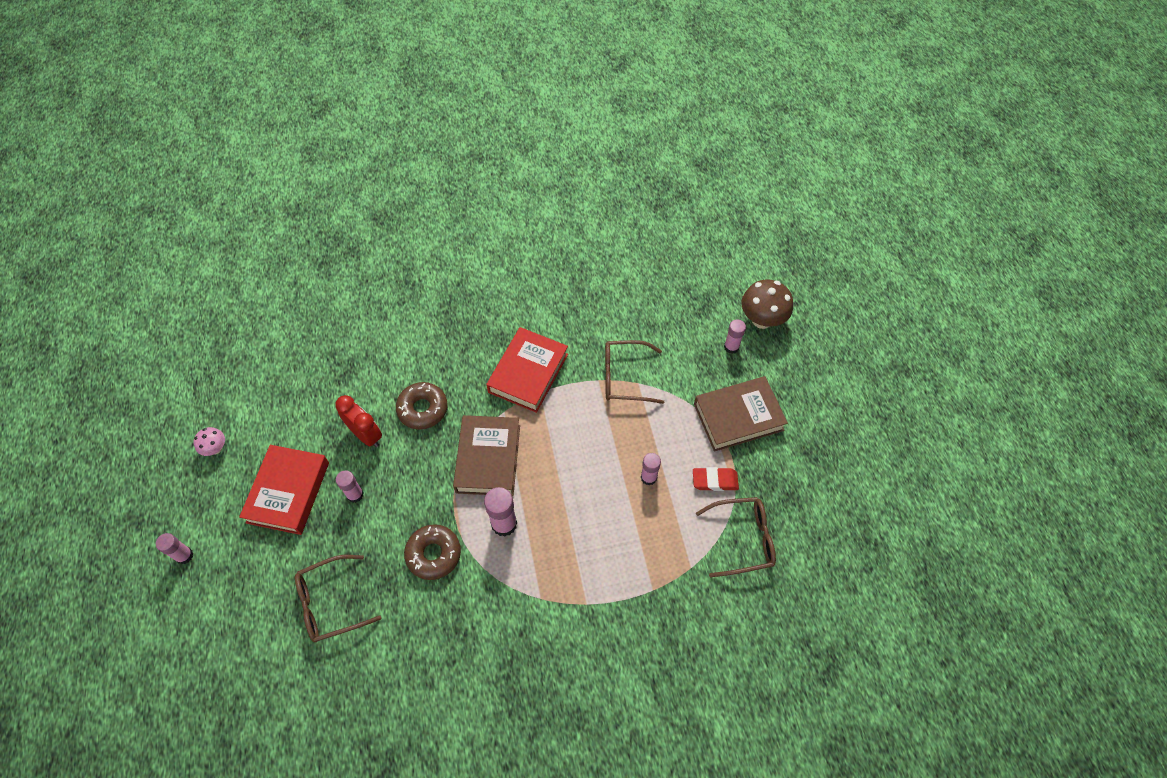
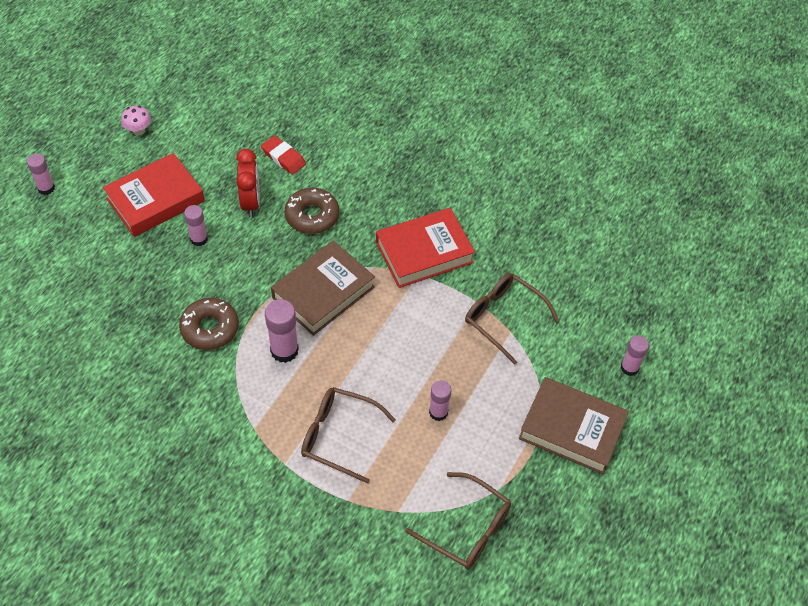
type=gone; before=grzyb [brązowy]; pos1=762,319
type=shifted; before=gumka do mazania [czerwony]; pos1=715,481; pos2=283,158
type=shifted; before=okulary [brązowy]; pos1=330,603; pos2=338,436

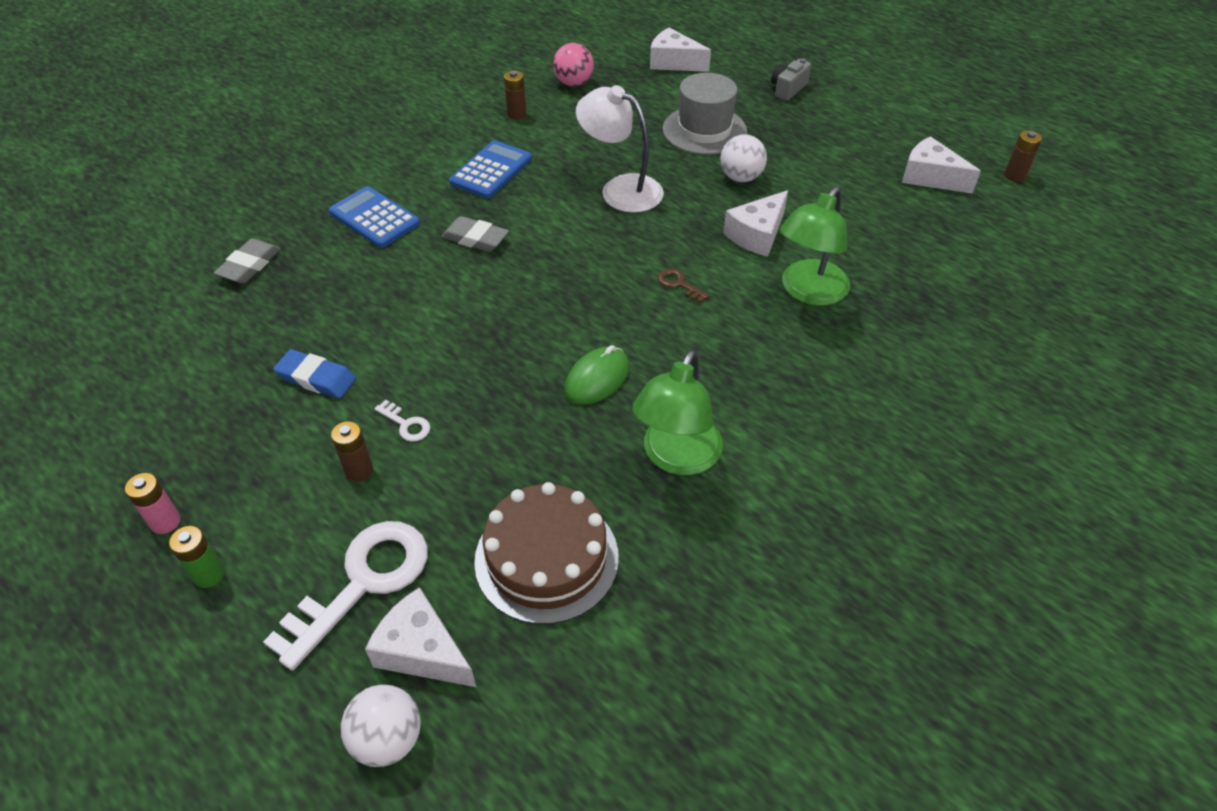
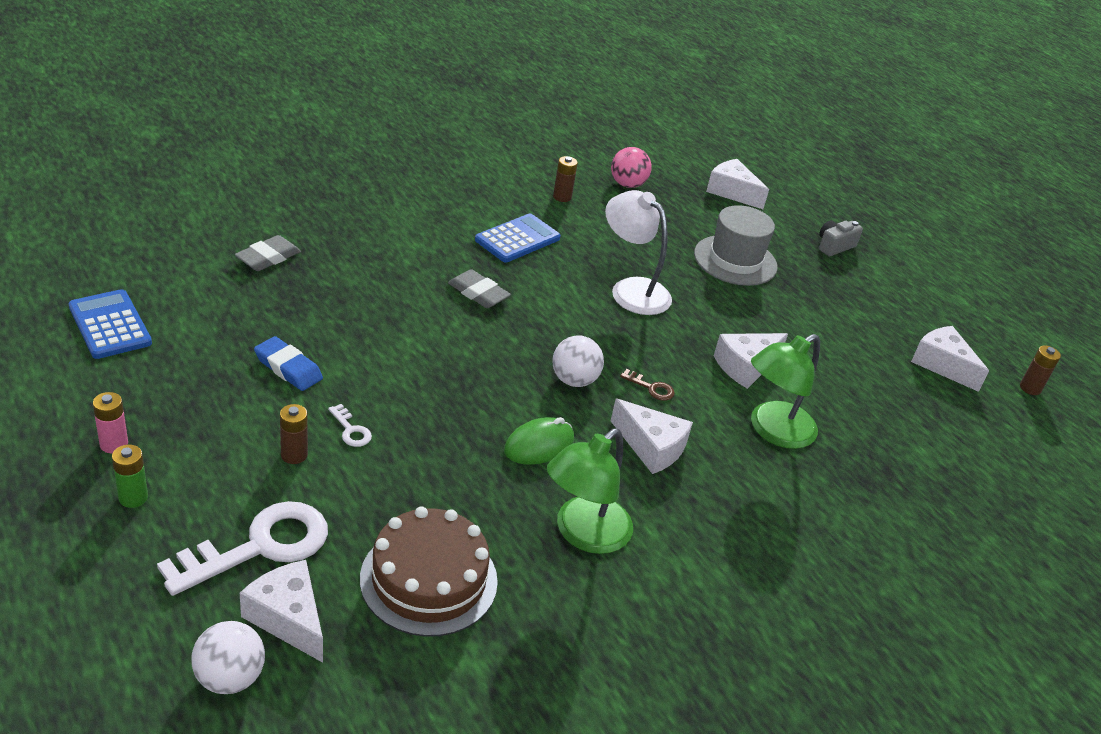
type=shifted; before=piłka [biały]; pos1=741,177; pos2=574,380
type=shifted; before=kalkulator [niebieski]; pos1=374,218; pos2=110,325
type=rotated; before=klucz [brązowy]; pos1=679,284; pos2=651,388; turn=150
type=new; after=ser [biały]; pos2=651,447

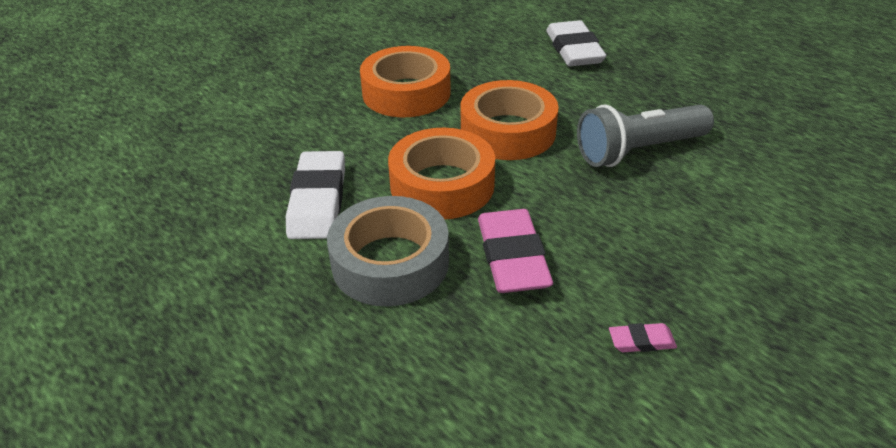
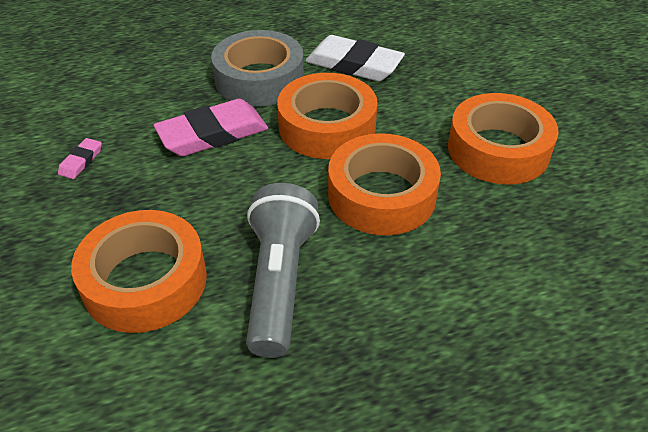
type=gone; before=gumka do mazania [biały]; pos1=574,49
type=rotated; before=gumka do mazania [różowy]; pos1=512,257; pos2=213,134; turn=-45
type=new; after=taśma klejąca [pomarańczowy]; pos2=145,281

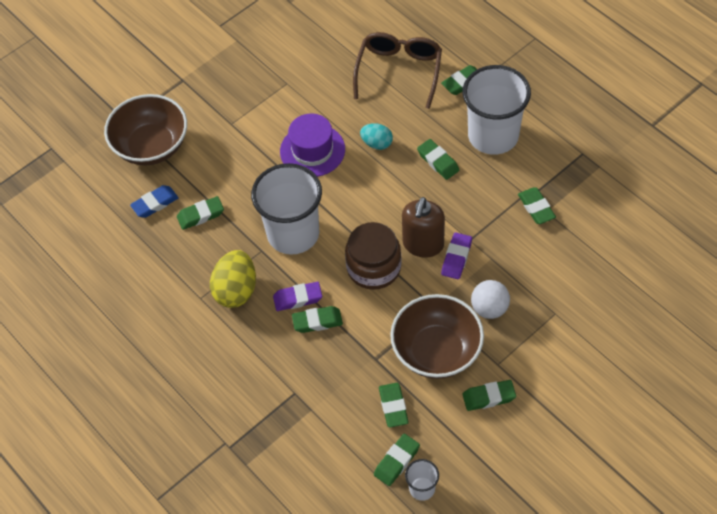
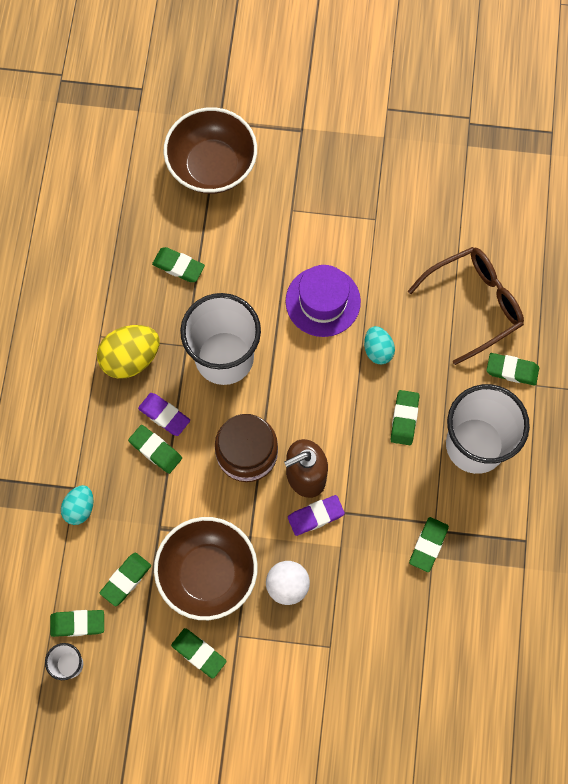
type=gone; before=gumka do mazania [niebieski]; pos1=155,203
type=new; after=jajko [turkusowy]; pos2=80,508

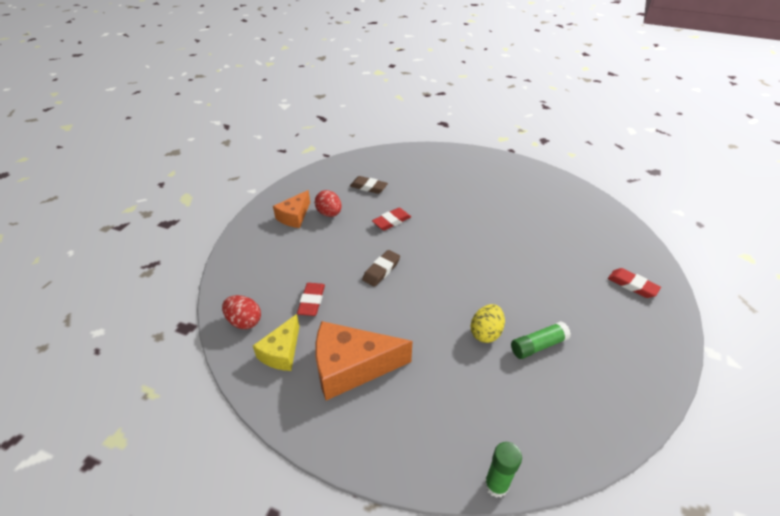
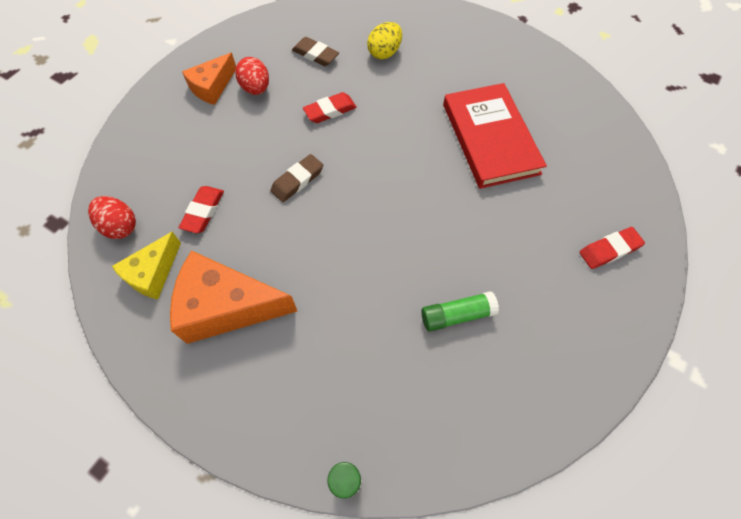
type=rotated; before=gumka do mazania [czerwony]; pos1=632,285; pos2=609,250; turn=-75
type=shifted; before=jajko [żółty]; pos1=486,333; pos2=384,53
type=new; after=książka [czerwony]; pos2=490,138

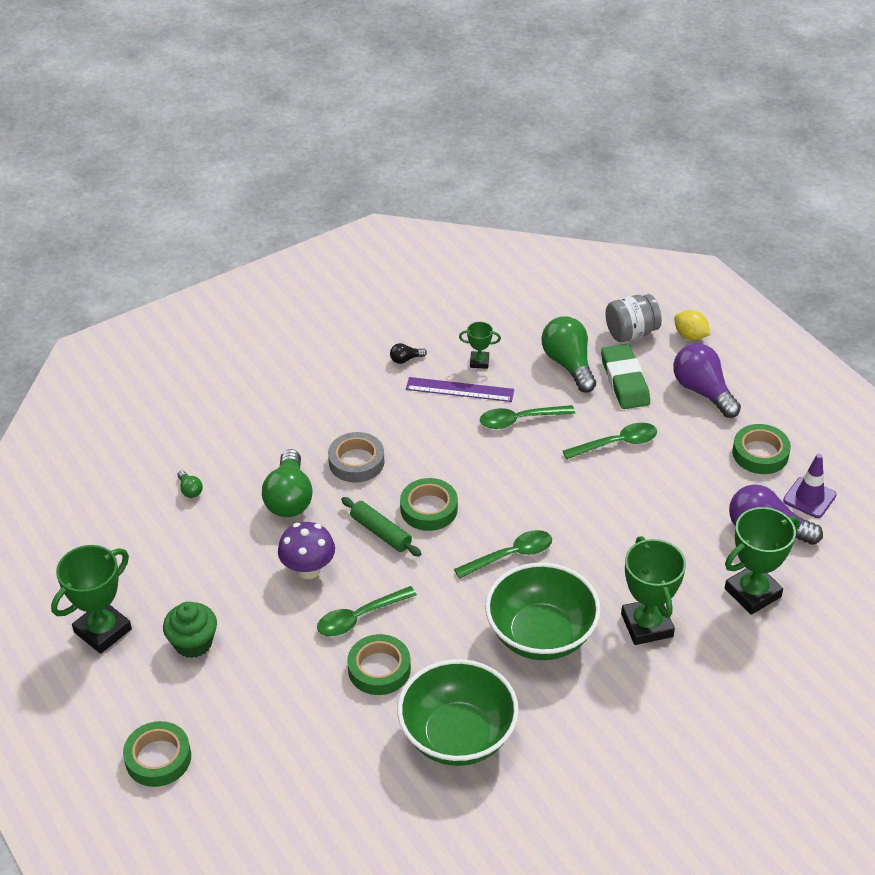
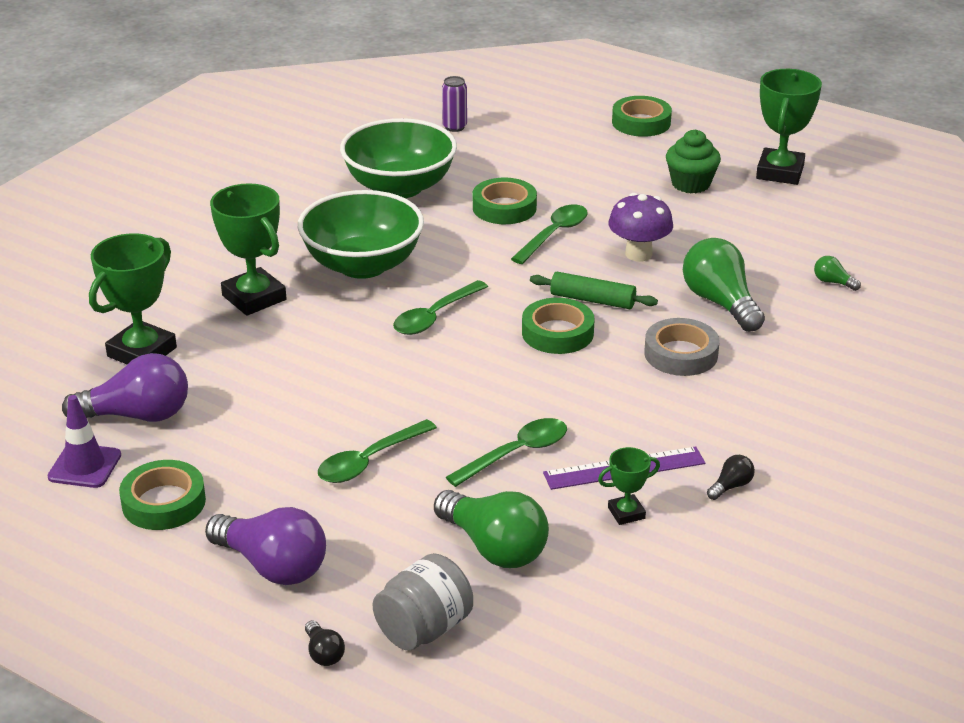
type=swapped; before=cytryna [żółty]; after=żarówka [czarny]; pos1=690,336; pos2=323,653
type=gone; before=gumka do mazania [zielony]; pos1=624,381
type=new; after=puszka [fioletowy]; pos2=454,127

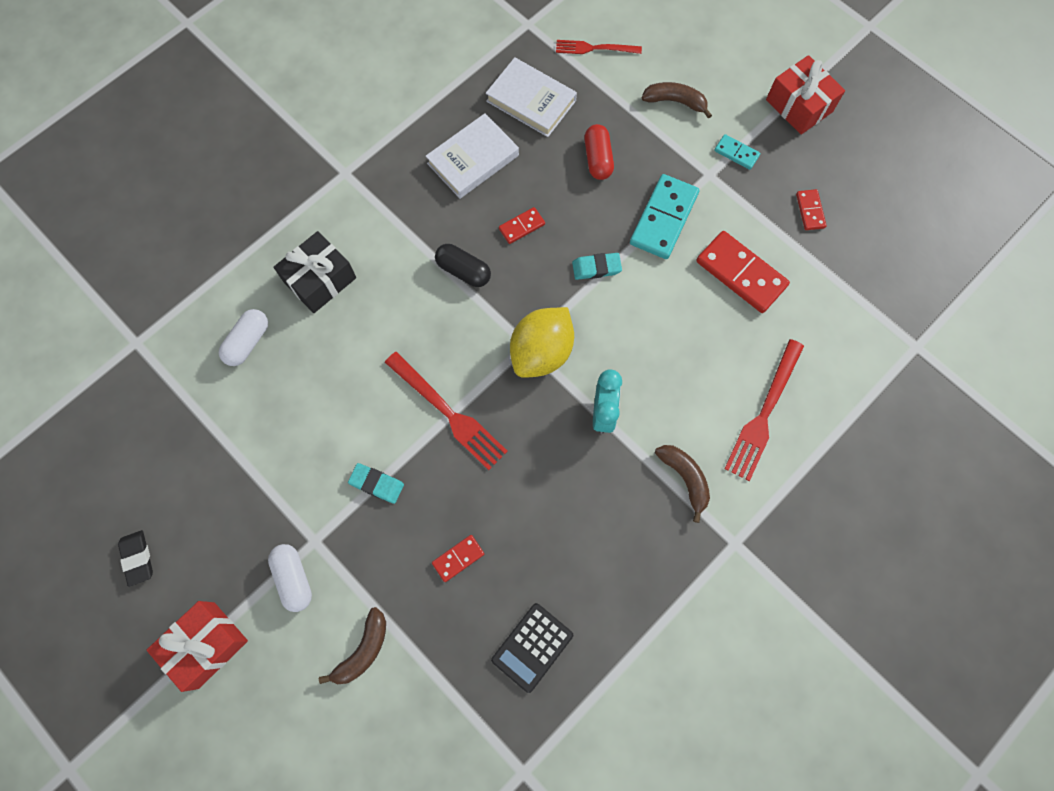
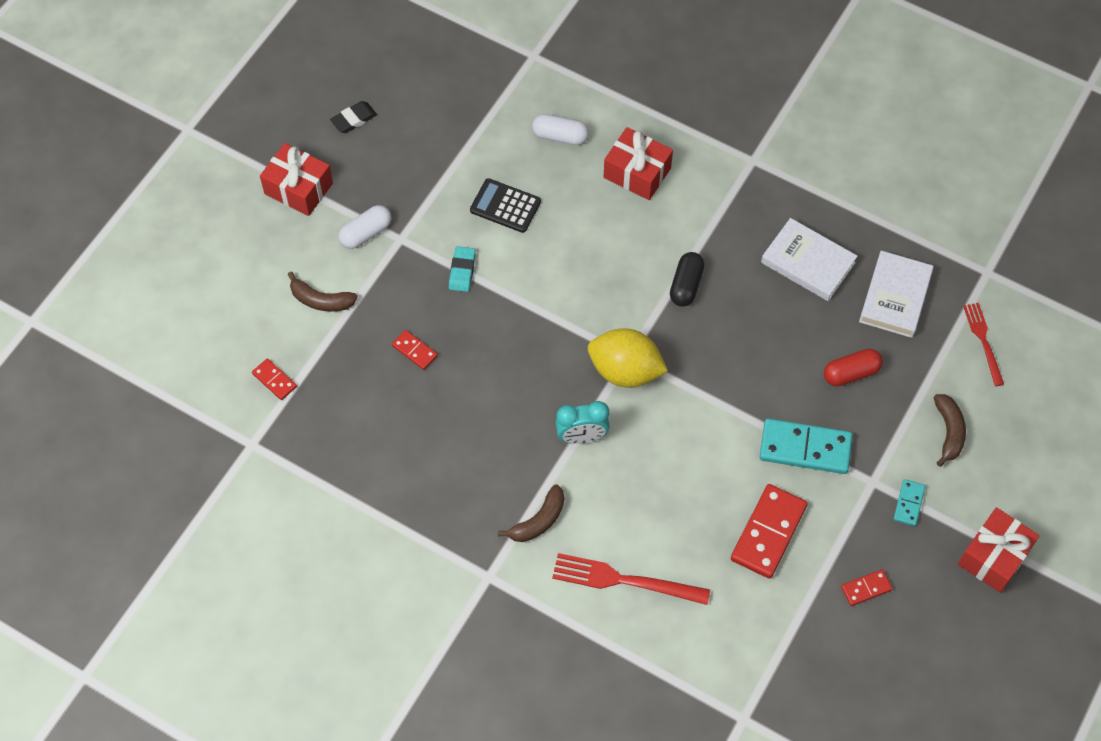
type=shifted; before=kostka domina [czerwony]; pos1=521,226; pos2=274,380
type=repainted; before=prezent [czarny]; after=prezent [czerwony]; pos1=320,280; pos2=637,173
type=gone; before=gumka do mazania [turkusowy]; pos1=596,268
type=gone; before=widelec [czerwony]; pos1=448,413
type=shifted; before=kalkulator [czarny]; pos1=532,647; pos2=505,206

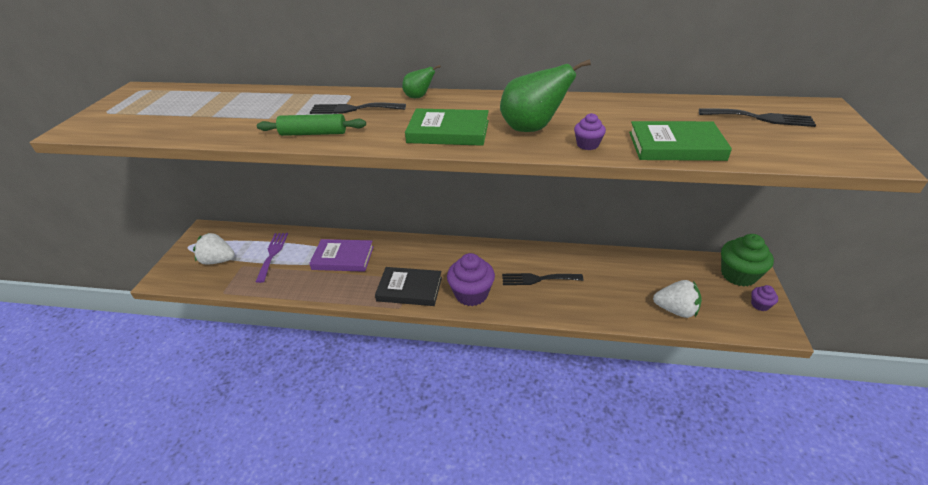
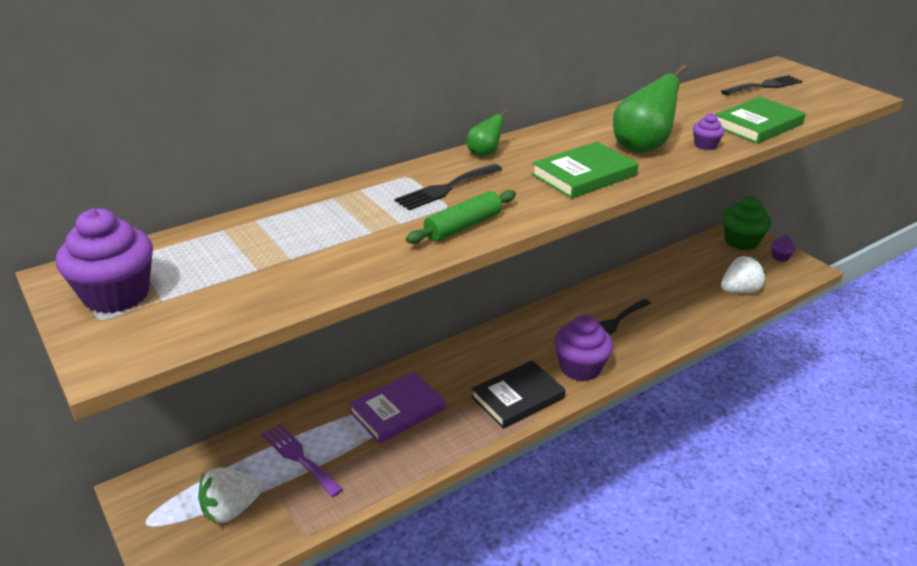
type=new; after=muffinka [fioletowy]; pos2=116,295

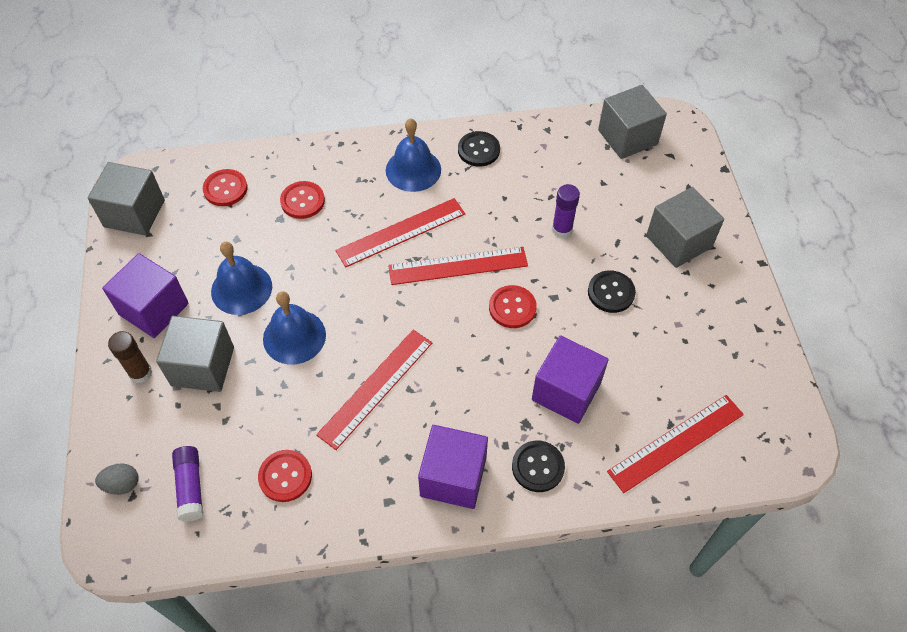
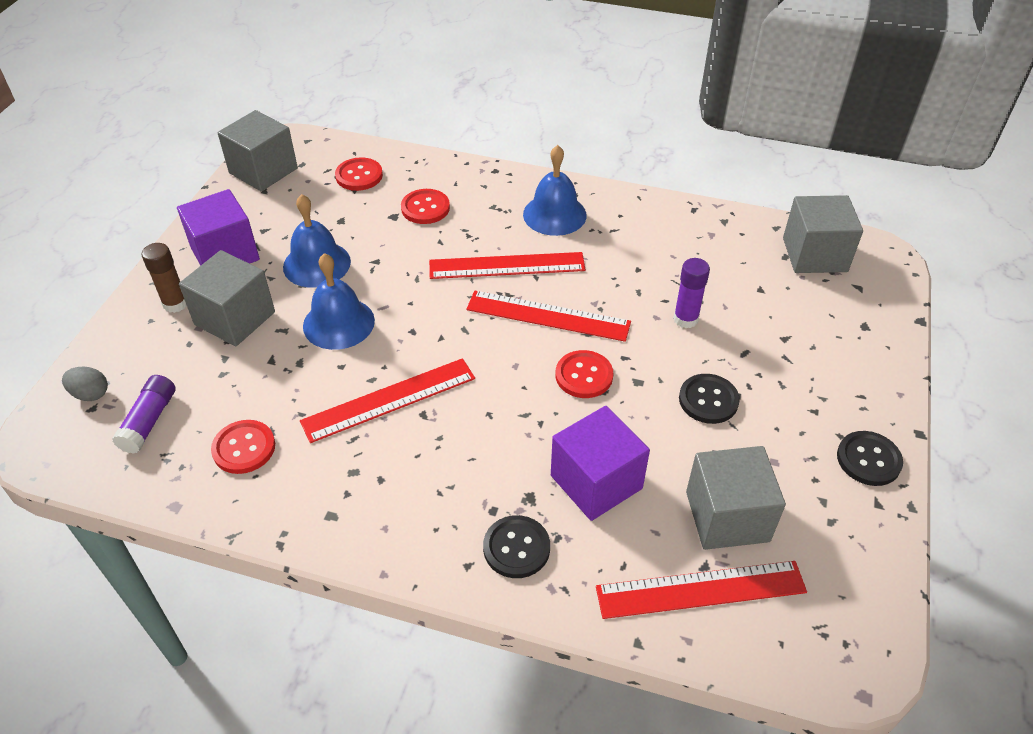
type=shifted; before=guzik [czarny]; pos1=478,150; pos2=868,460
type=shifted; before=sześcian [szary]; pos1=678,241; pos2=727,516
type=gone; before=sześcian [fioletowy]; pos1=453,477

